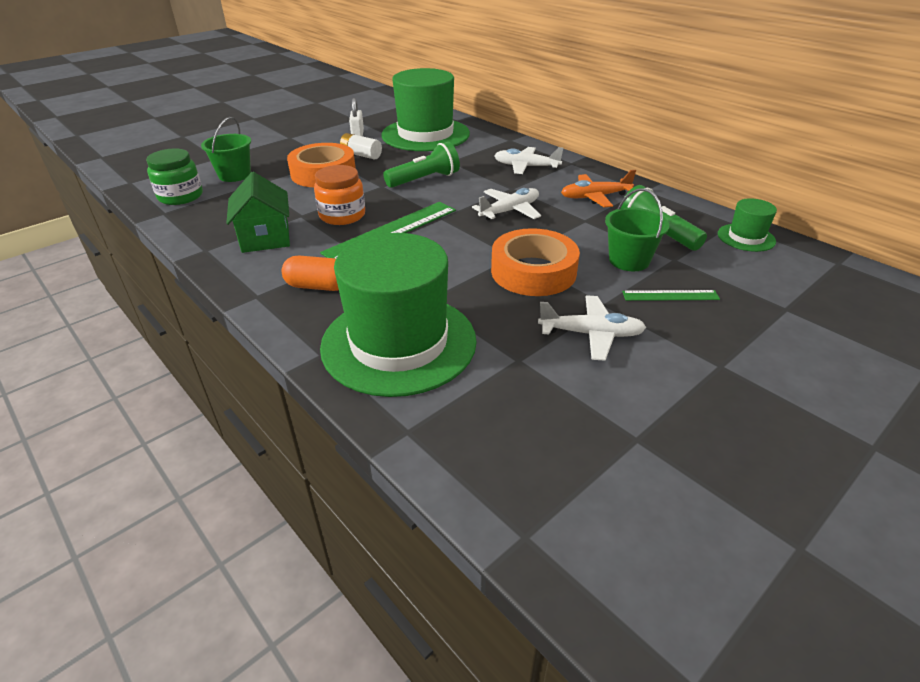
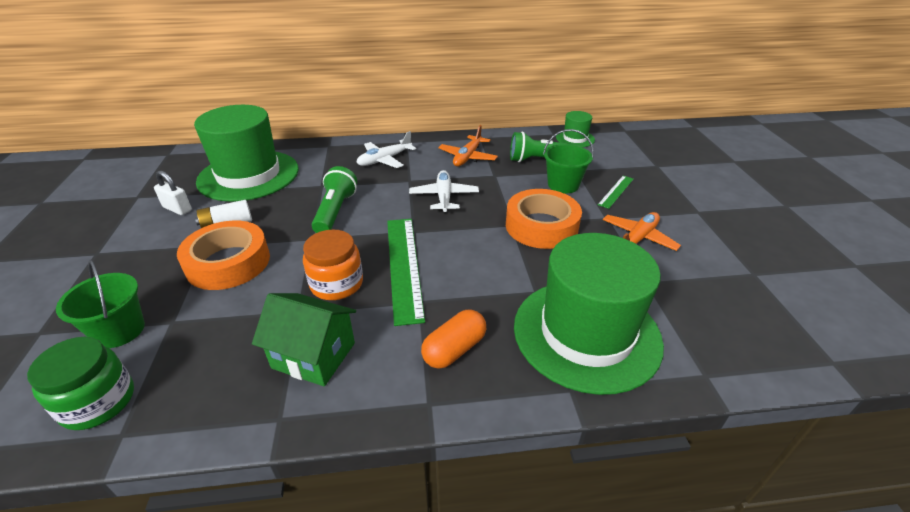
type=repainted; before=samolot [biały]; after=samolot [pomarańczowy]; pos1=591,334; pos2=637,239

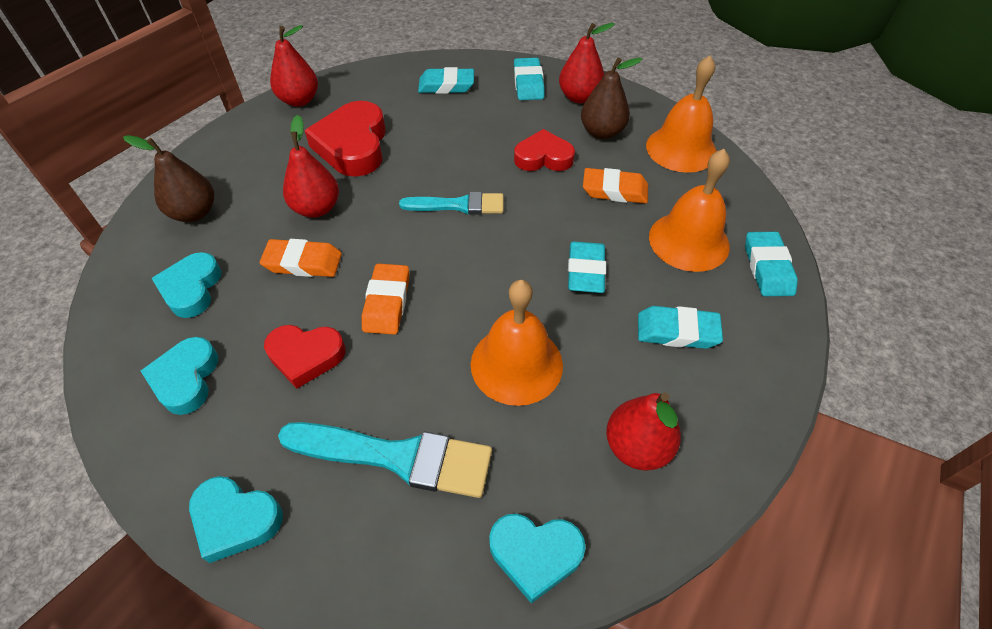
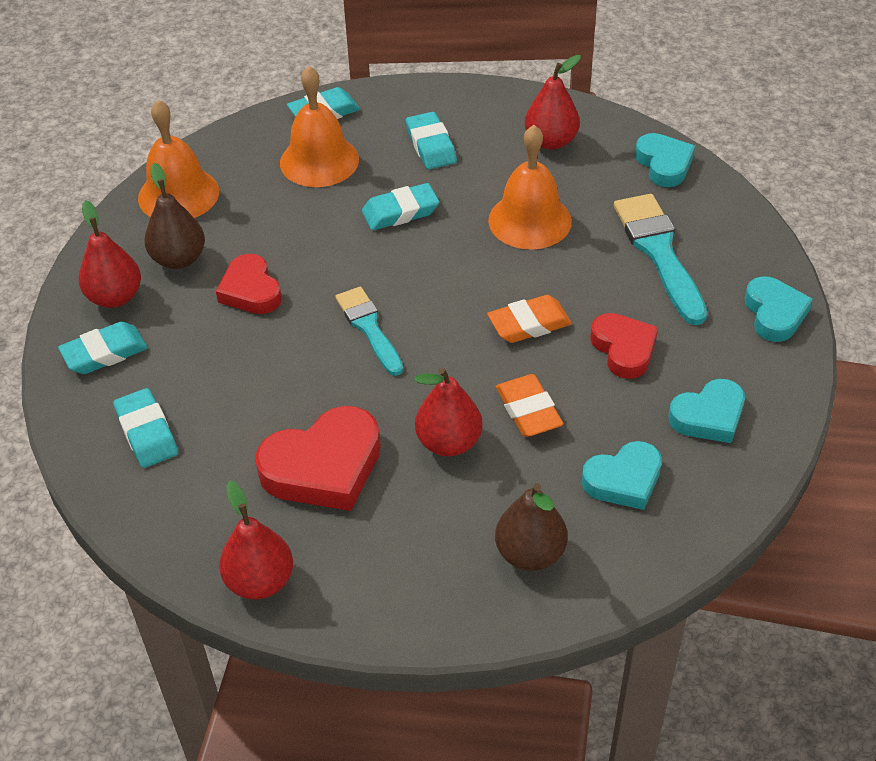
type=gone; before=gumka do mazania [pomarańczowy]; pos1=614,190

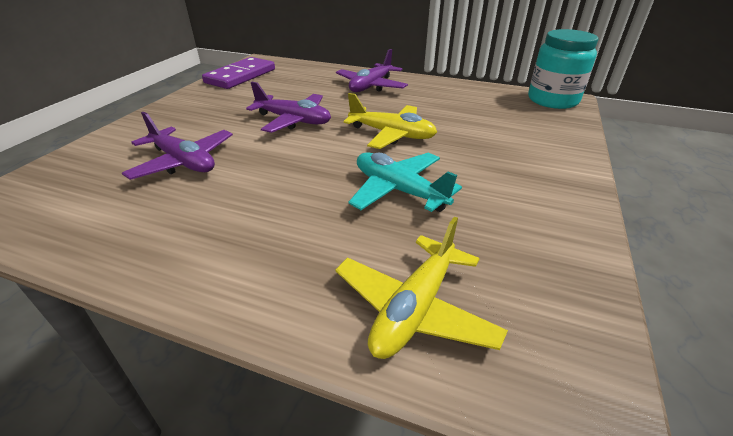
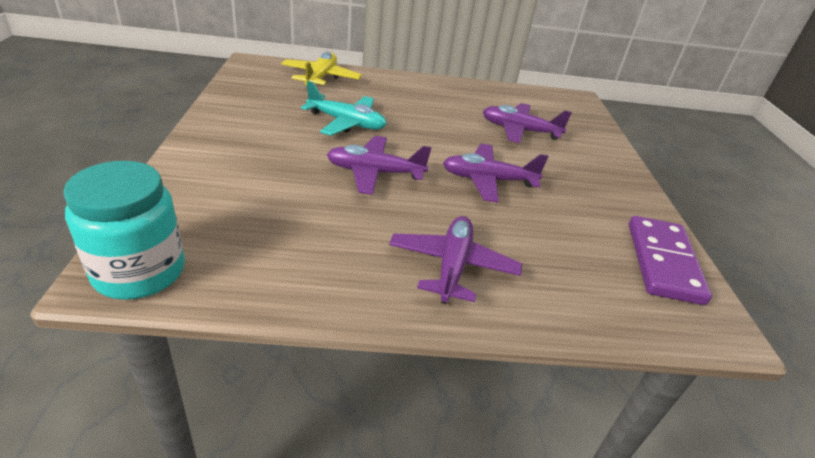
type=repainted; before=samolot [żółty]; after=samolot [fioletowy]; pos1=392,134; pos2=375,173

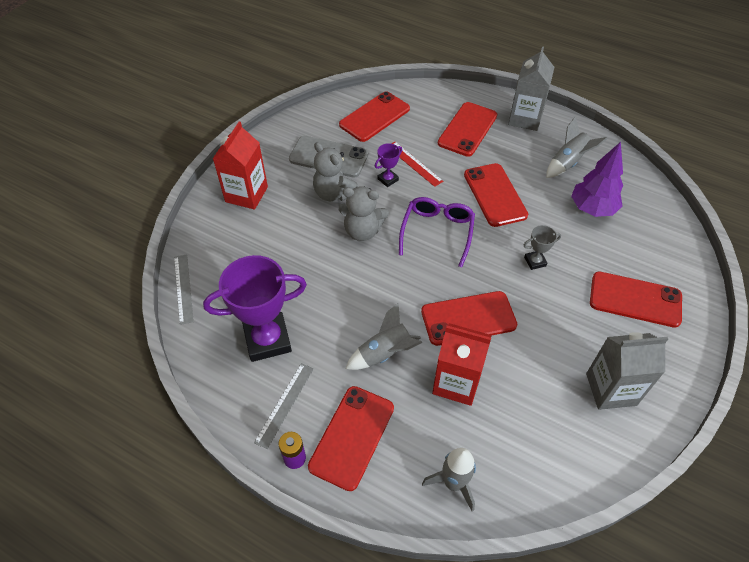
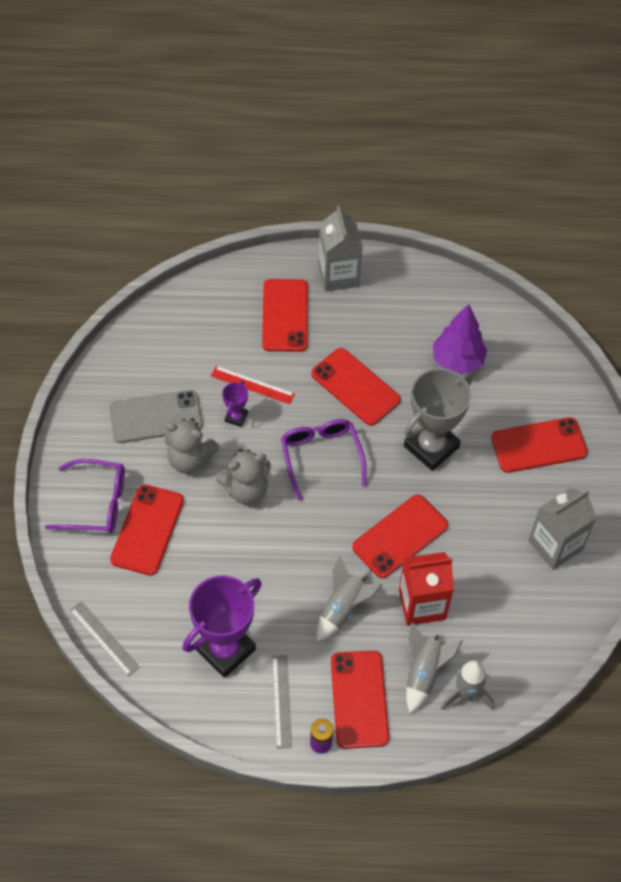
type=shifted; before=telefon [czerwony]; pos1=374,117; pos2=147,530
type=shifted; before=rakieta [szary]; pos1=568,163; pos2=424,672
type=swapped; before=karton mleka [czerwony]; after=okulary [fioletowy]; pos1=246,194; pos2=96,503
type=scaled; before=puchar [szary]; pos1=535,261; pos2=431,447; scale=2.21

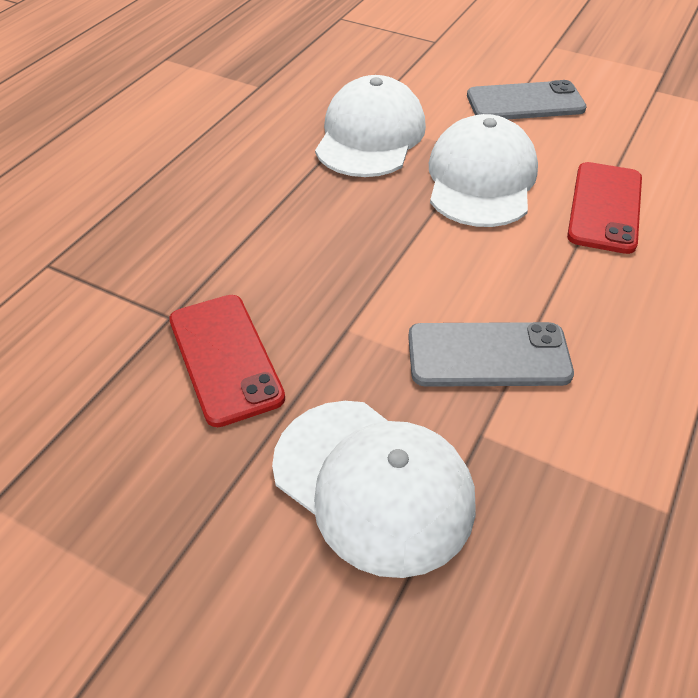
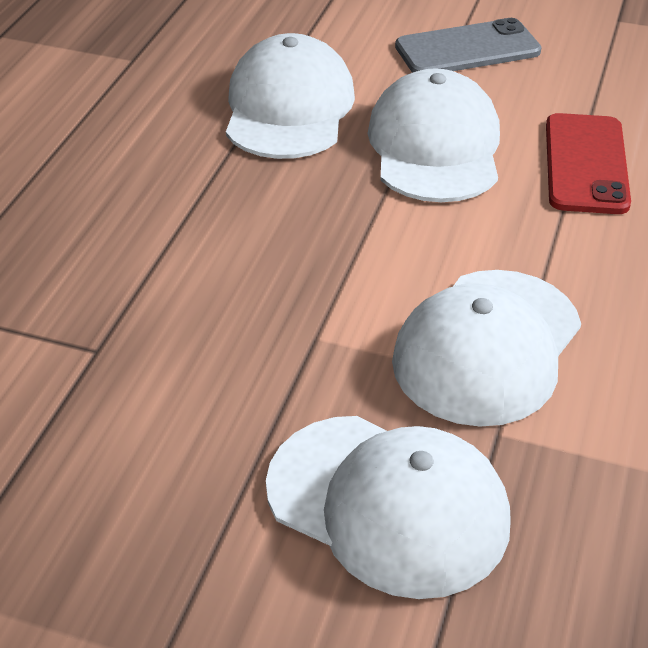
type=gone; before=telefon [czerwony]; pos1=225,358
type=swapped; before=telefon [szary]; after=czapka [biały]; pos1=488,355; pos2=487,347

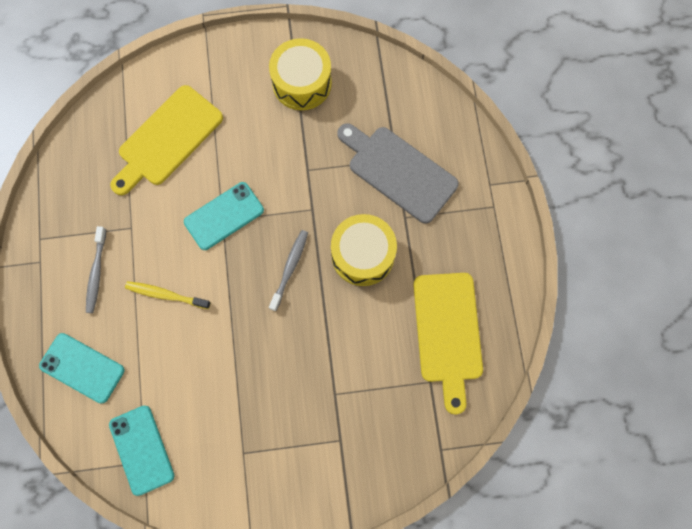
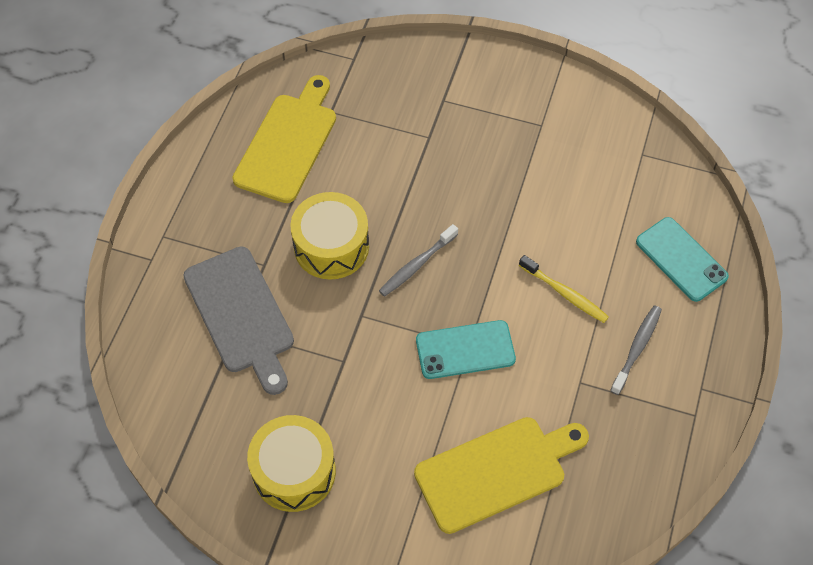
type=gone; before=telefon [turkusowy]; pos1=142,450

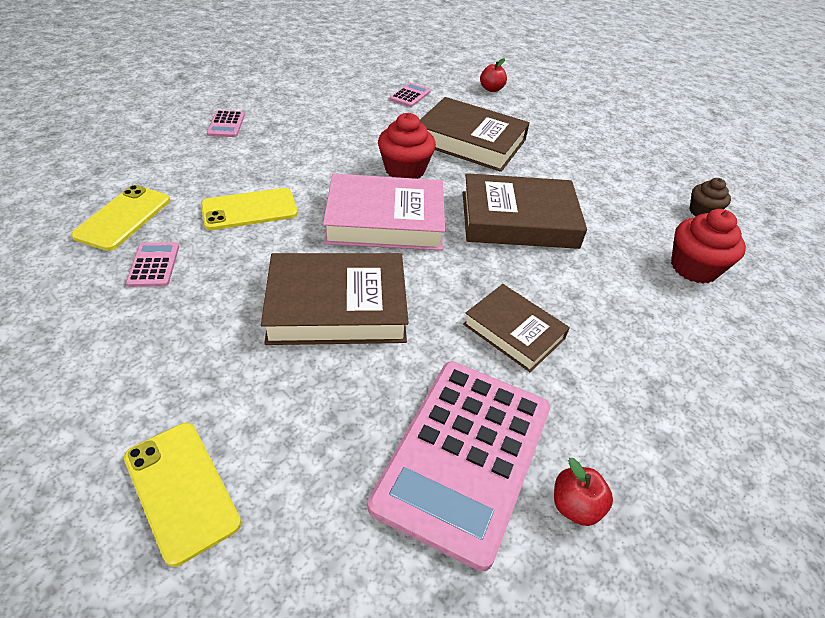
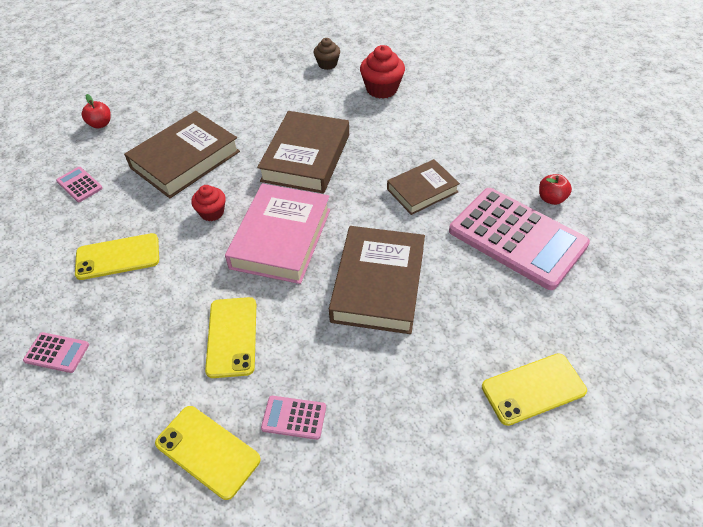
type=scaled; before=muffinka [czerwony]; pos1=405,170; pos2=212,212; scale=0.63
type=new; after=telefon [żółty]; pos2=118,257

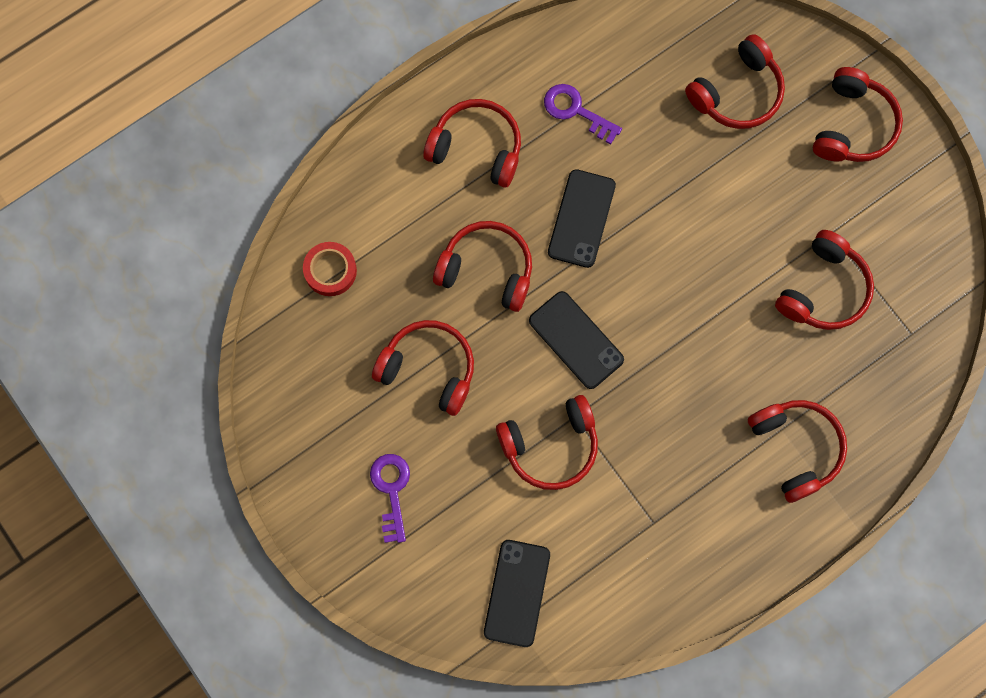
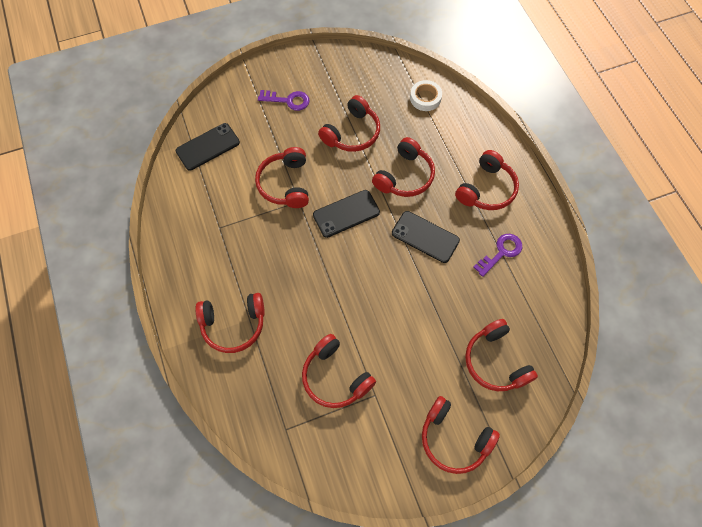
type=repainted; before=taśma klejąca [czerwony]; after=taśma klejąca [biały]; pos1=330,271; pos2=425,98
type=rotated; before=telefon [czarny]; pos1=517,593; pos2=208,147; turn=-60

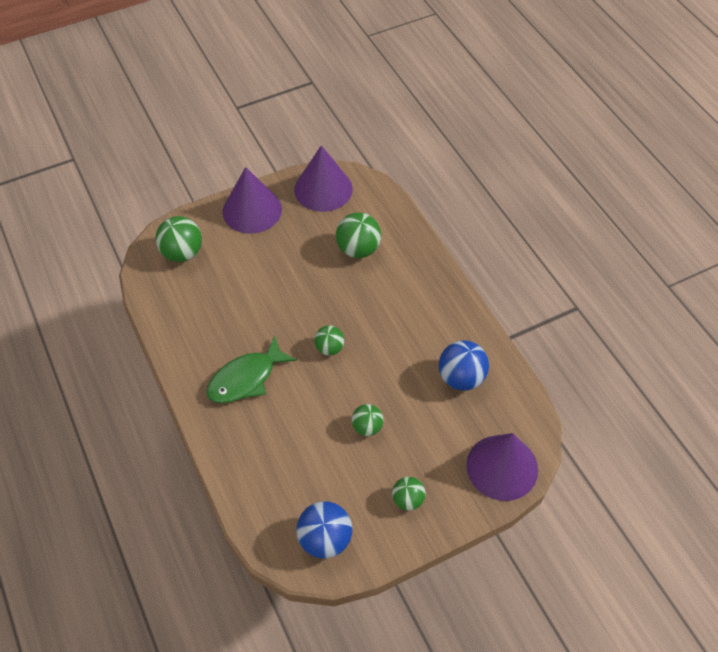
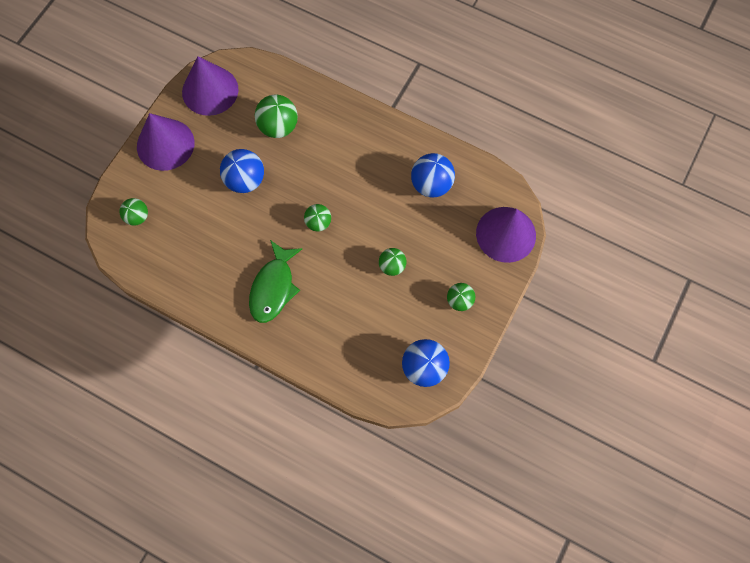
type=scaled; before=piłka [zielony]; pos1=182,253; pos2=137,217; scale=0.62
type=new; after=piłka [niebieski]; pos2=245,180

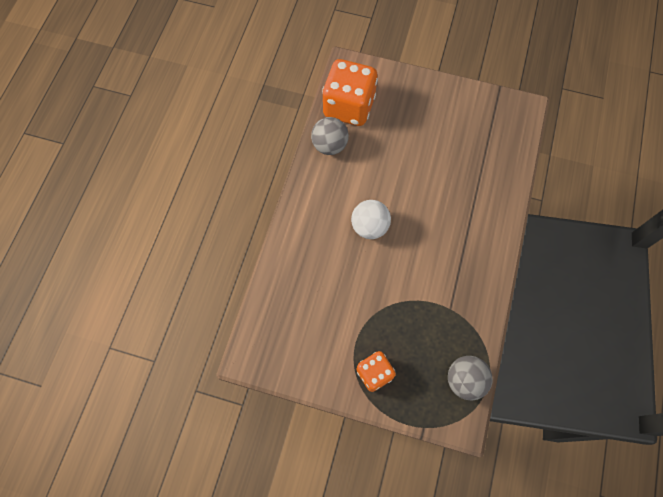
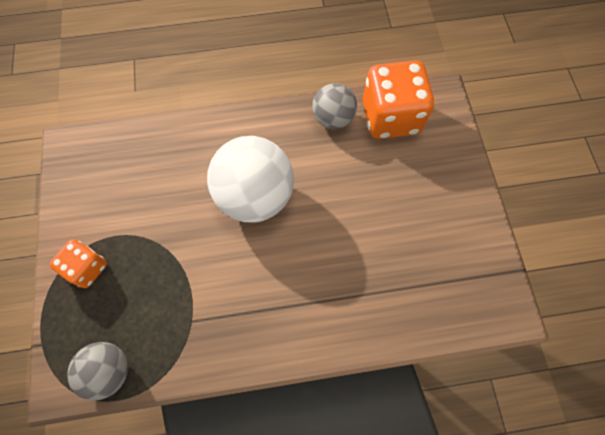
type=scaled; before=piłka [biały]; pos1=369,227; pos2=255,196; scale=1.73

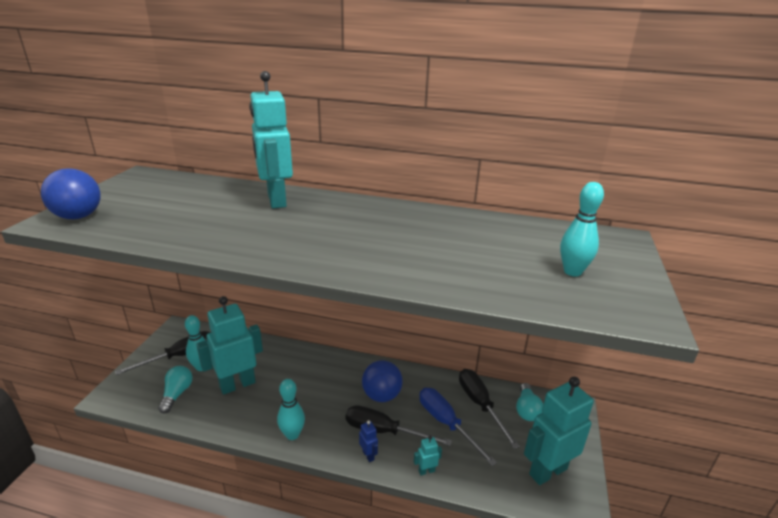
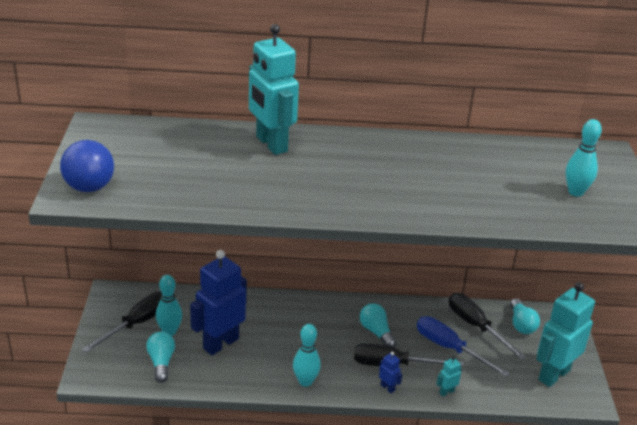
type=repainted; before=robot [turkusowy]; after=robot [niebieski]; pos1=237,384; pos2=220,343
type=swapped; before=piłka [niebieski]; after=żarówka [turkusowy]; pos1=381,395; pos2=376,332

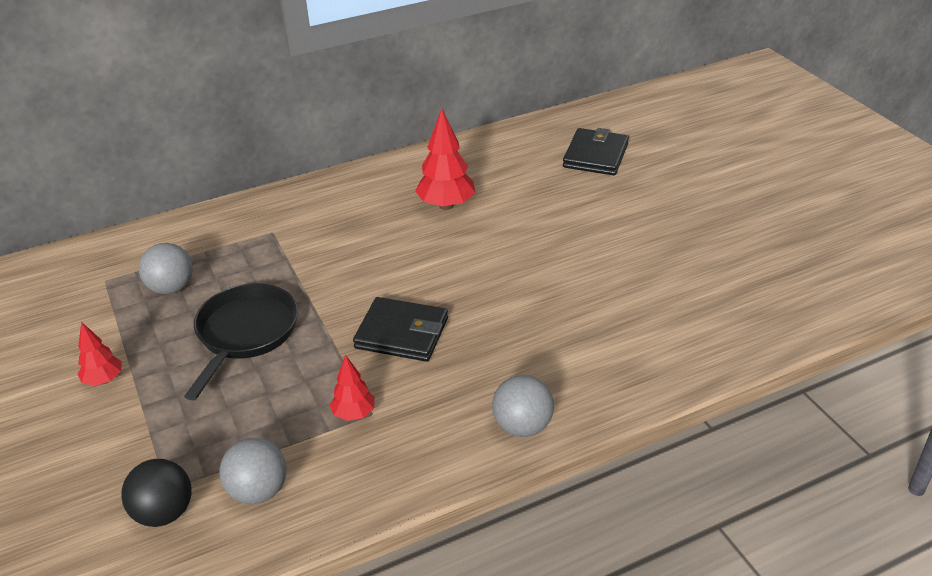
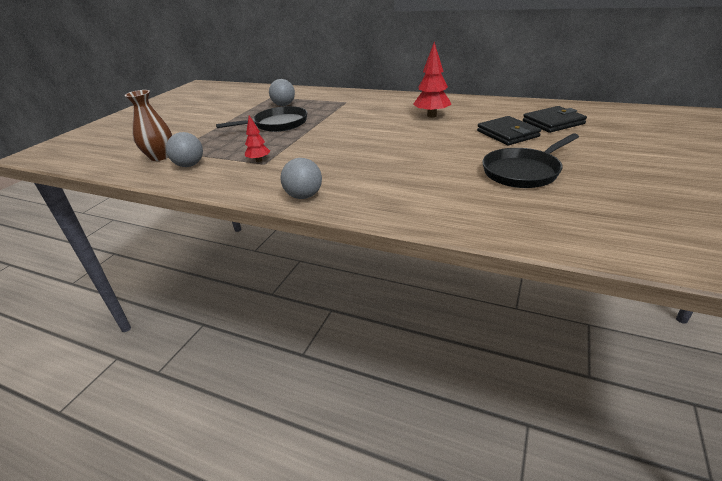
type=shifted; before=portfel [czarny]; pos1=402,333; pos2=507,134
type=gone; before=drzewko [czerwony]; pos1=104,380
type=swapped; before=piłka [czarny]; after=wazon [brązowy]; pos1=164,512; pos2=160,156
type=new; after=patelnia [czarny]; pos2=523,172

